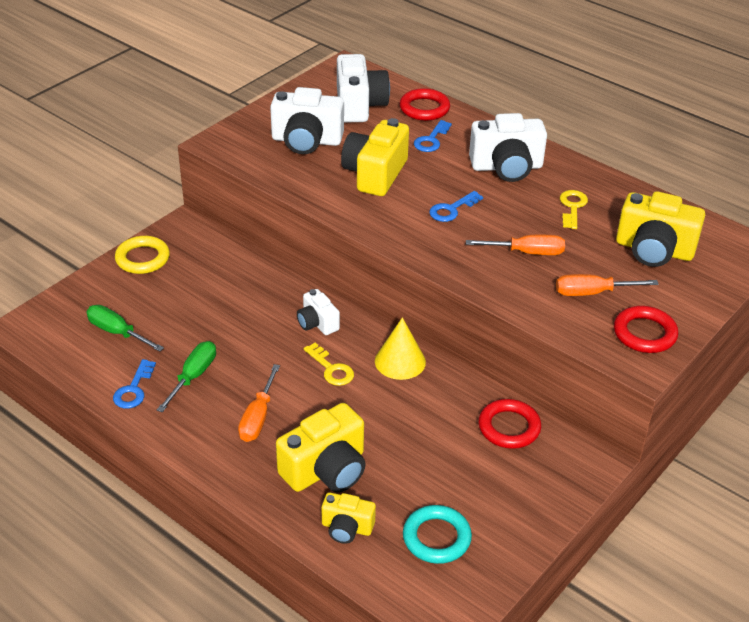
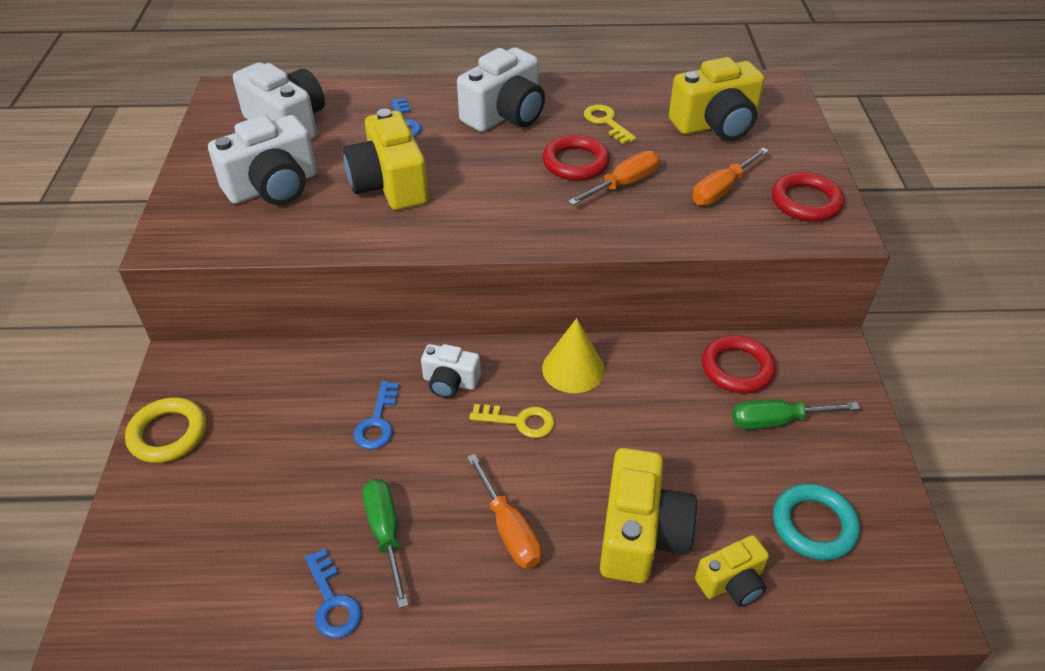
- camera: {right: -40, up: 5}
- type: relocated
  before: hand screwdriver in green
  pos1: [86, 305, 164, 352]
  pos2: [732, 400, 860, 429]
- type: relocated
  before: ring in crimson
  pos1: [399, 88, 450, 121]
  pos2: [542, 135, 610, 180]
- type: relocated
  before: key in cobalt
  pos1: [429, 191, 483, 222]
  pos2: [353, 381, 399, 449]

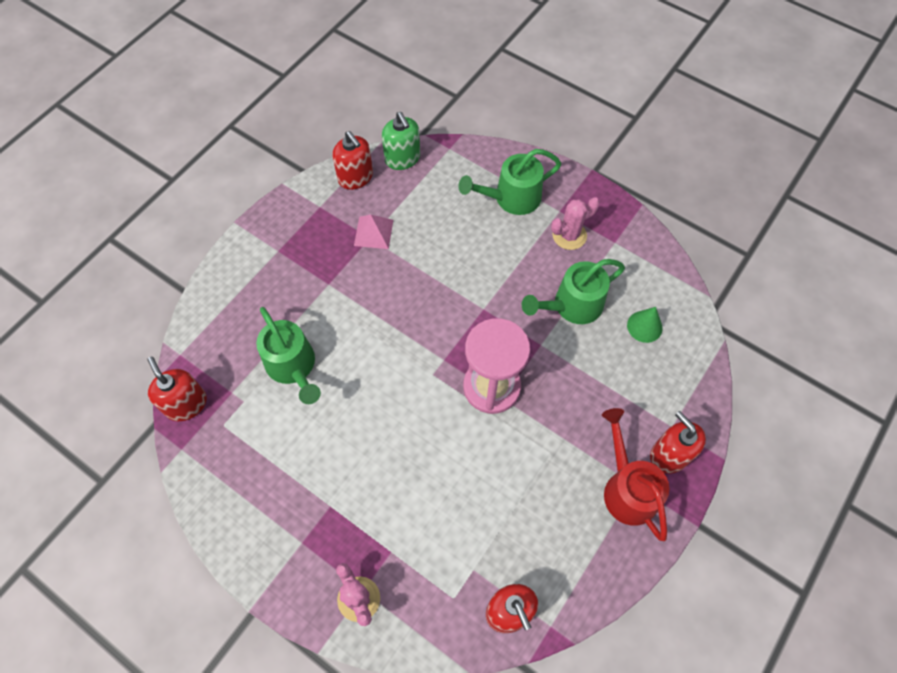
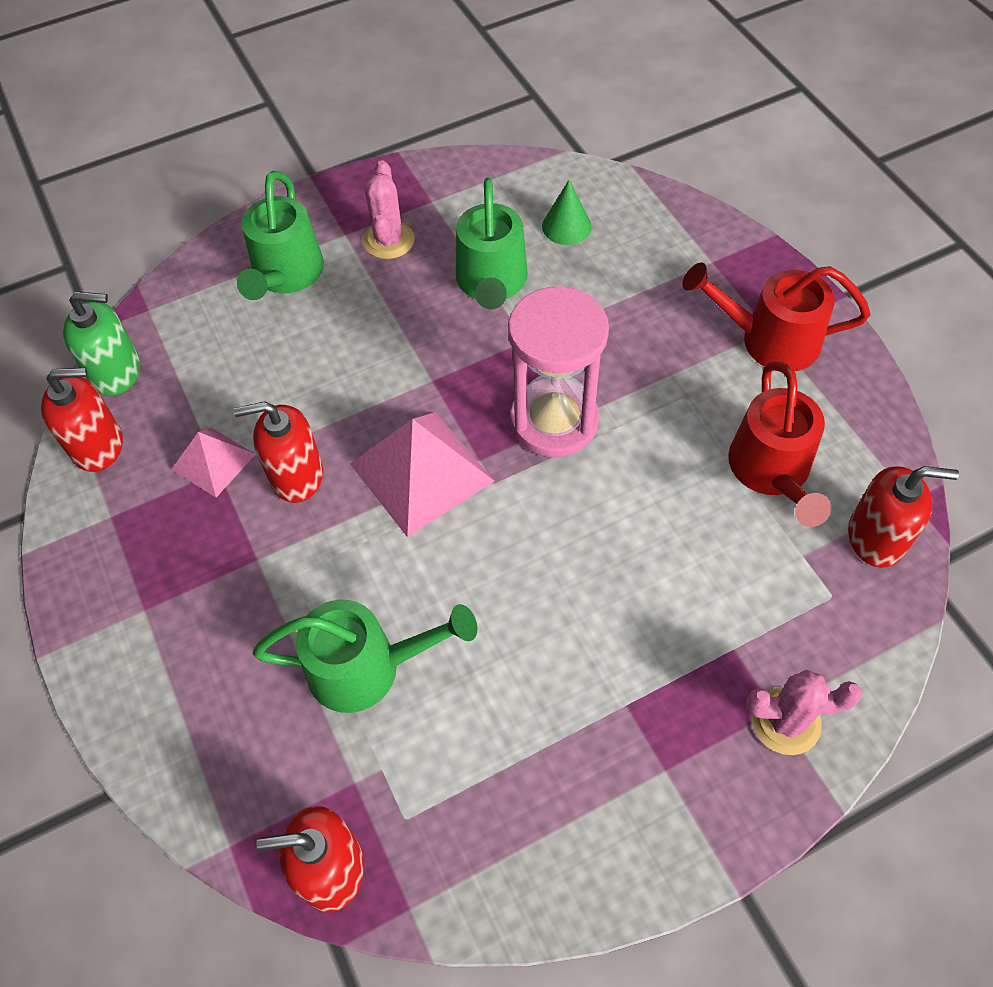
- camera: {right: -60, up: -5}
- type: relocated
  before: soap pump in crimson
  pos1: [650, 411, 706, 474]
  pos2: [234, 401, 323, 503]
- type: appeared
  after: pyramid shape in pink
  pos2: [350, 412, 494, 537]
- type: appeared
  after: watering pot in crimson
  pos2: [728, 362, 832, 527]

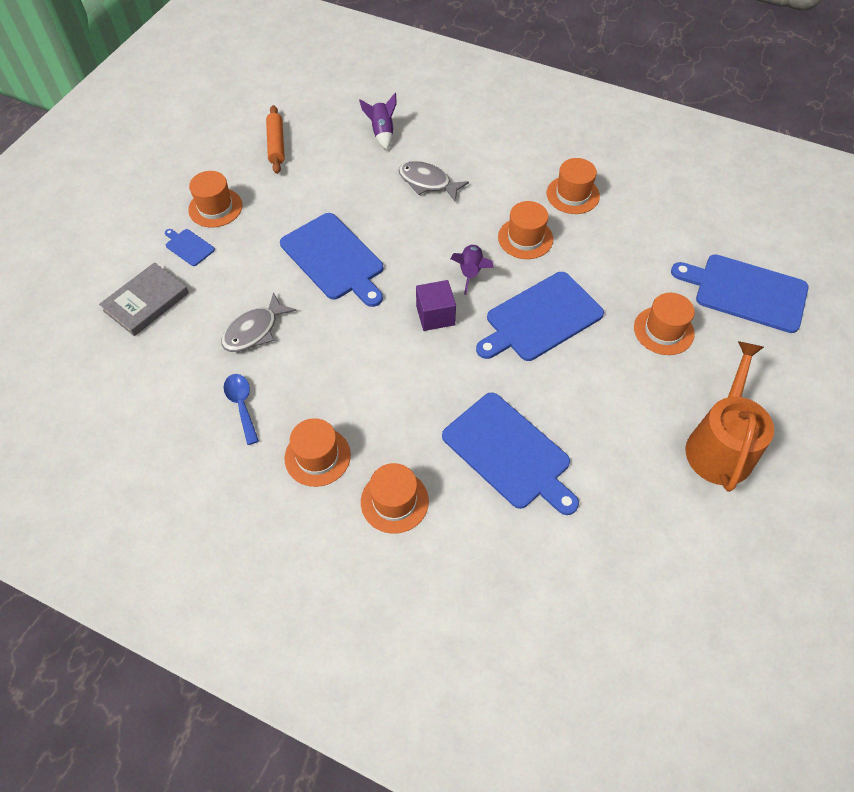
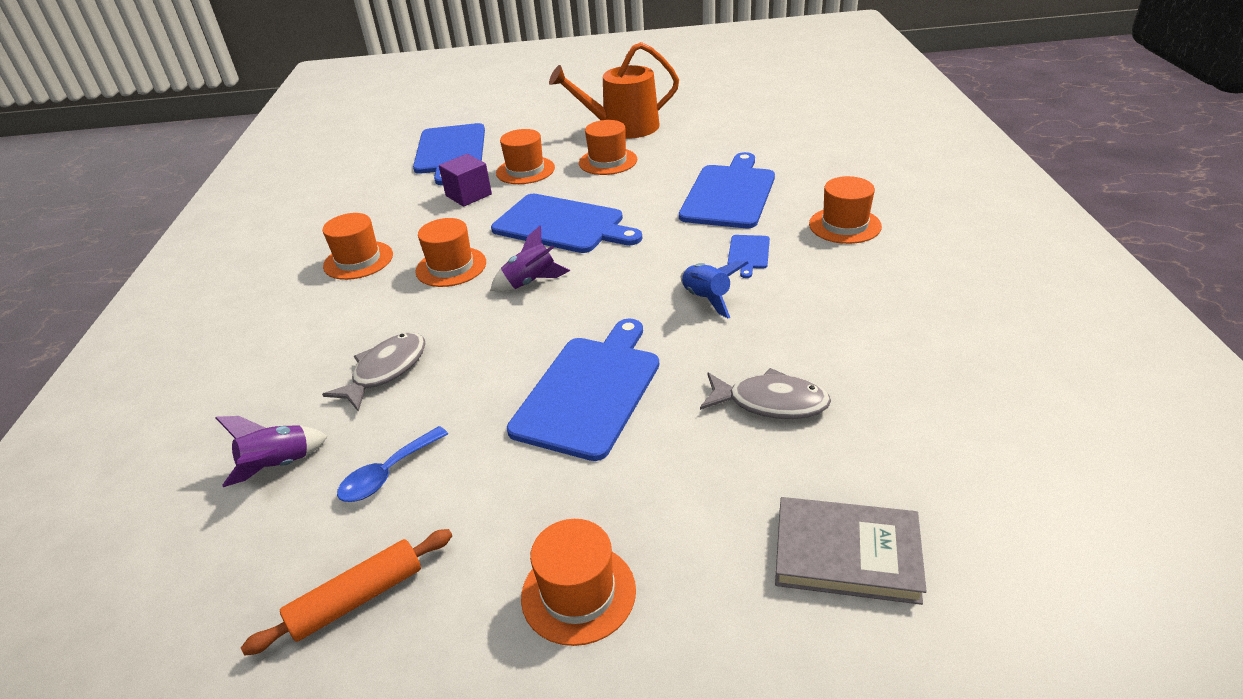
- camera: {right: -115, up: -20}
- type: relocated
  before: bread board in cobalt
  pos1: [165, 229, 215, 266]
  pos2: [728, 235, 770, 278]
- type: relocated
  before: tablespoon in cobalt
  pos1: [224, 374, 259, 445]
  pos2: [337, 426, 448, 502]
- type: relocated
  before: tall hat in orange-coloured
  pos1: [285, 418, 351, 487]
  pos2: [579, 120, 637, 175]
- type: spun
  before: fish figure in grey
  pos1: [398, 161, 469, 201]
  pos2: [322, 332, 425, 412]
  turn: -150
- type: relocated
  before: solid cube in royal purple
  pos1: [416, 280, 456, 331]
  pos2: [439, 154, 492, 207]
- type: appeared
  after: toy rocket in cobalt
  pos2: [681, 261, 748, 318]

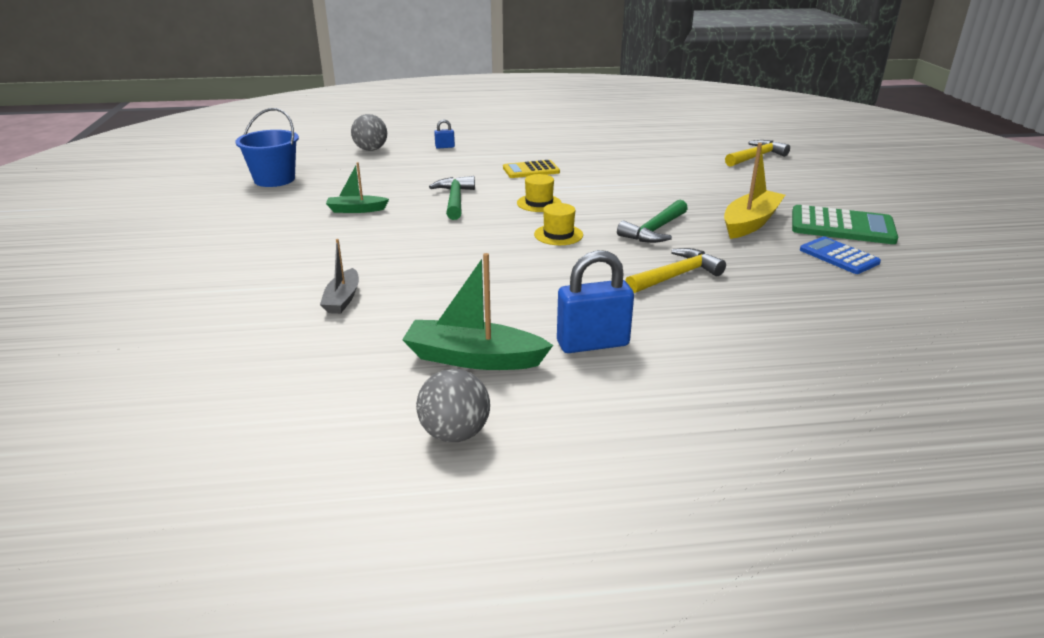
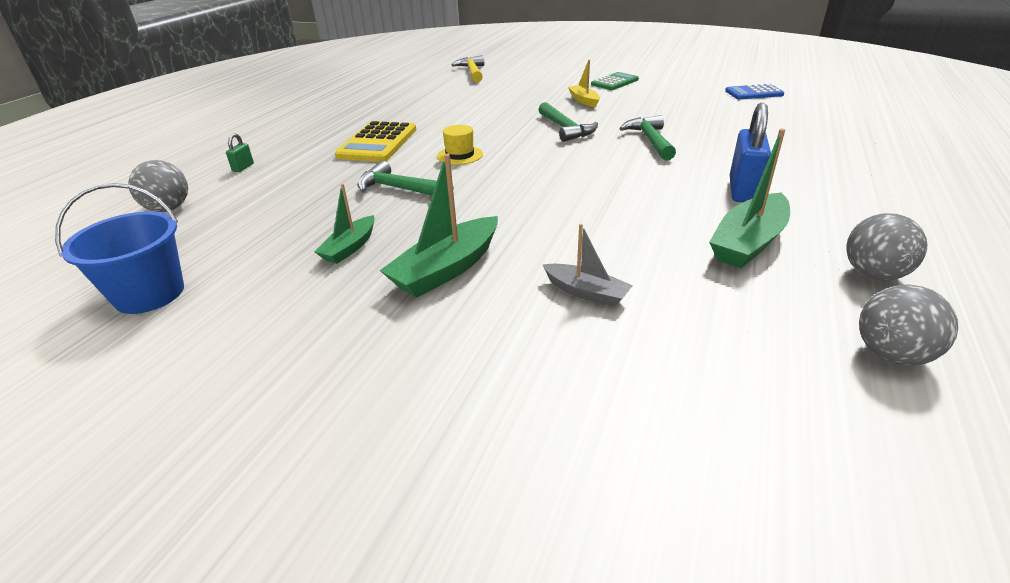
- camera: {right: -60, up: 5}
- type: colour
  before: padlock in cobalt
  after: padlock in green
  pos1: [434, 119, 455, 149]
  pos2: [226, 133, 254, 172]
- type: size
  before: pocket calculator in bright yellow
  pos1: [503, 160, 560, 178]
  pos2: [335, 121, 416, 162]
  scale: 1.55
- type: missing
  before: tall hat in bright yellow
  pos1: [534, 203, 583, 245]
- type: colour
  before: claw hammer in bright yellow
  after: claw hammer in green
  pos1: [625, 248, 726, 293]
  pos2: [619, 115, 676, 161]
- type: size
  before: toy boat in bright yellow
  pos1: [724, 143, 785, 239]
  pos2: [568, 59, 600, 108]
  scale: 0.6
- type: size
  before: pocket calculator in green
  pos1: [792, 205, 898, 244]
  pos2: [591, 72, 639, 90]
  scale: 0.64
- type: relocated
  before: pocket calculator in cobalt
  pos1: [800, 236, 881, 274]
  pos2: [725, 84, 784, 100]
- type: appeared
  after: toy boat in green
  pos2: [380, 154, 498, 298]
- type: appeared
  after: ball in grey
  pos2: [859, 285, 958, 365]

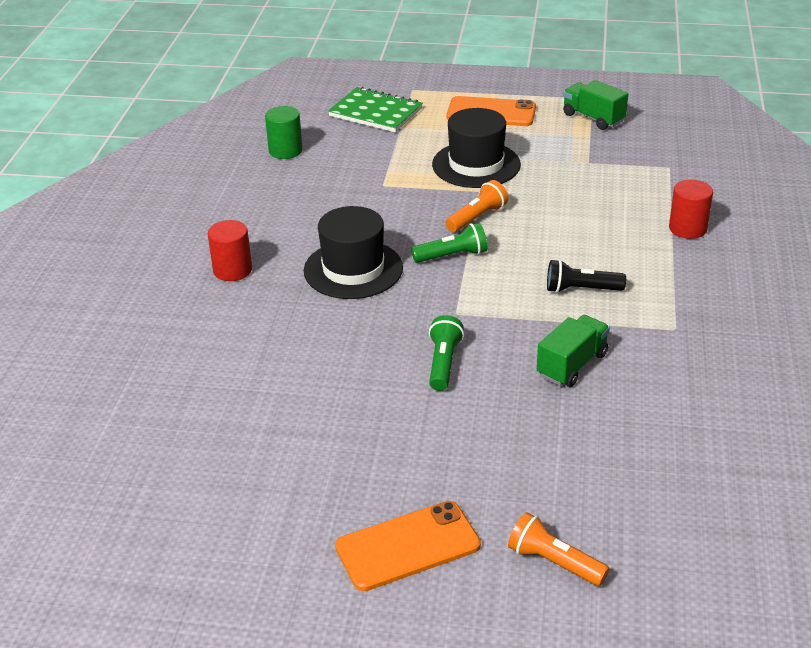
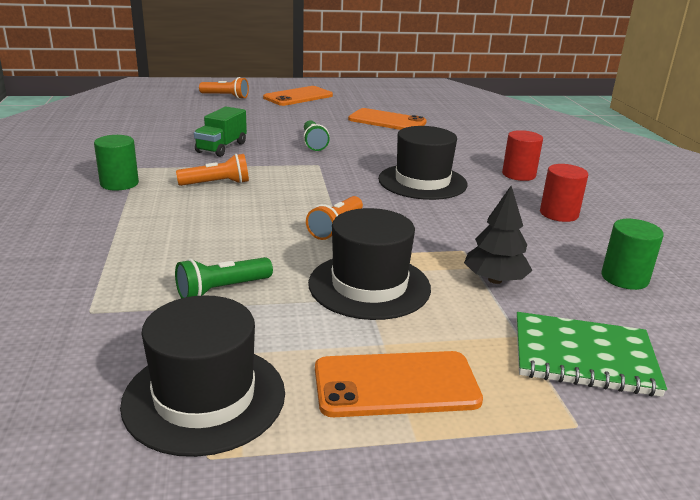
- camera: {right: 160, up: -10}
- type: relocated
  before: flashlight in green
  pos1: [411, 223, 488, 263]
  pos2: [175, 257, 273, 299]
- type: colour
  before: flashlight in jet-black
  after: flashlight in orange-coloured
  pos1: [547, 259, 626, 293]
  pos2: [176, 154, 249, 186]
- type: exchanged
  before: toy truck in green
  after: tall hat in jet-black
  pos1: [563, 80, 628, 130]
  pos2: [120, 295, 285, 457]
- type: relocated
  before: cylinder in crimson
  pos1: [669, 180, 713, 239]
  pos2: [540, 164, 588, 222]
- type: appeared
  after: cylinder in green
  pos2: [94, 135, 139, 191]
- type: appeared
  after: mobile phone in orange-coloured
  pos2: [348, 108, 427, 130]
- type: appeared
  after: toy tree in jet-black
  pos2: [464, 186, 533, 284]

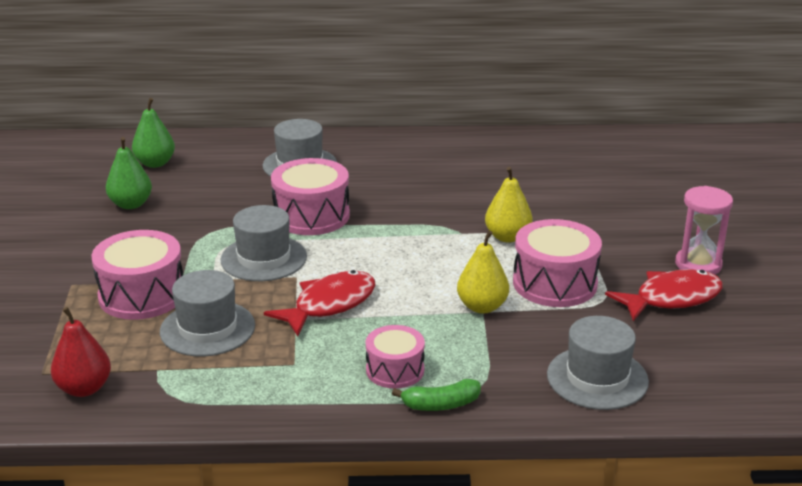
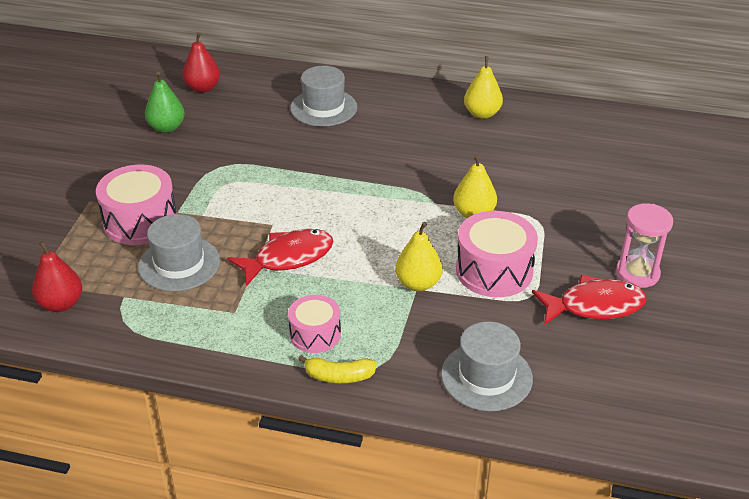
- camera: {right: 15, up: 10}
- type: colour
  before: toy pear in green
  after: toy pear in crimson
  pos1: [132, 98, 175, 168]
  pos2: [183, 32, 220, 93]
- type: missing
  before: tall hat in grey
  pos1: [221, 205, 307, 281]
- type: missing
  before: snare drum in pink
  pos1: [271, 158, 350, 235]
- type: colour
  before: toy banana in green
  after: toy banana in bright yellow
  pos1: [392, 379, 481, 411]
  pos2: [298, 355, 377, 383]
- type: appeared
  after: toy pear in bright yellow
  pos2: [464, 56, 503, 119]

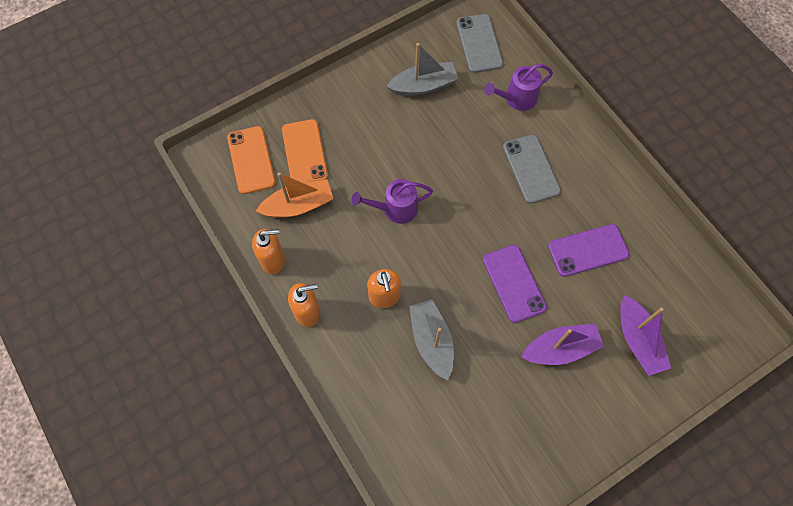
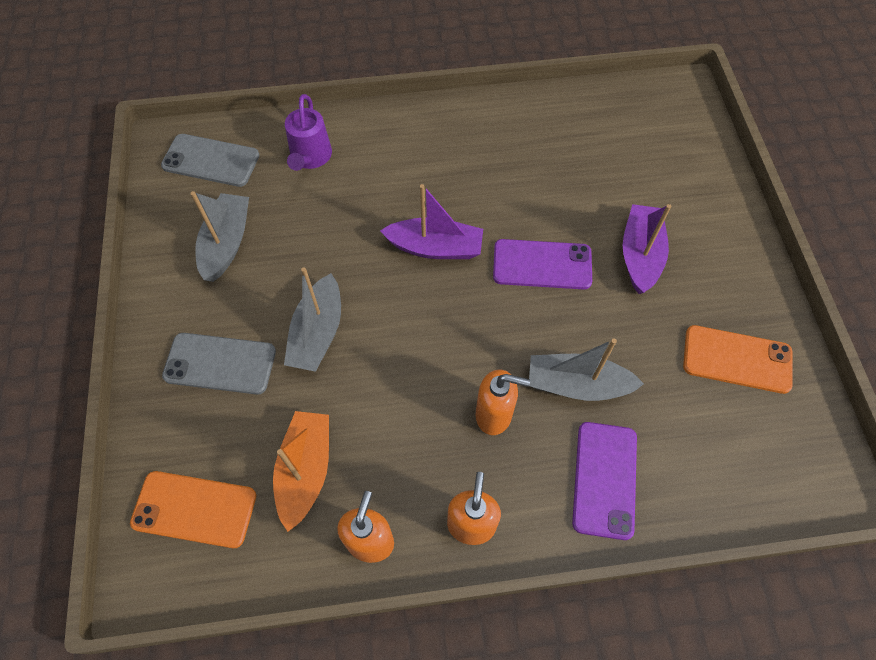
- camera: {right: -65, up: -5}
- type: relocated
  before: mobile phone in orange-coloured
  pos1: [282, 119, 328, 183]
  pos2: [683, 325, 793, 394]
- type: missing
  before: watering pot in royal purple
  pos1: [352, 179, 433, 224]
- type: relocated
  before: mobile phone in grey
  pos1: [503, 135, 561, 204]
  pos2: [162, 333, 276, 395]
- type: relocated
  before: mobile phone in royal purple
  pos1: [548, 224, 629, 277]
  pos2: [572, 422, 637, 540]
- type: relocated
  before: toy boat in royal purple
  pos1: [620, 295, 671, 376]
  pos2: [380, 184, 483, 259]
- type: appeared
  after: toy boat in grey
  pos2: [284, 267, 341, 372]

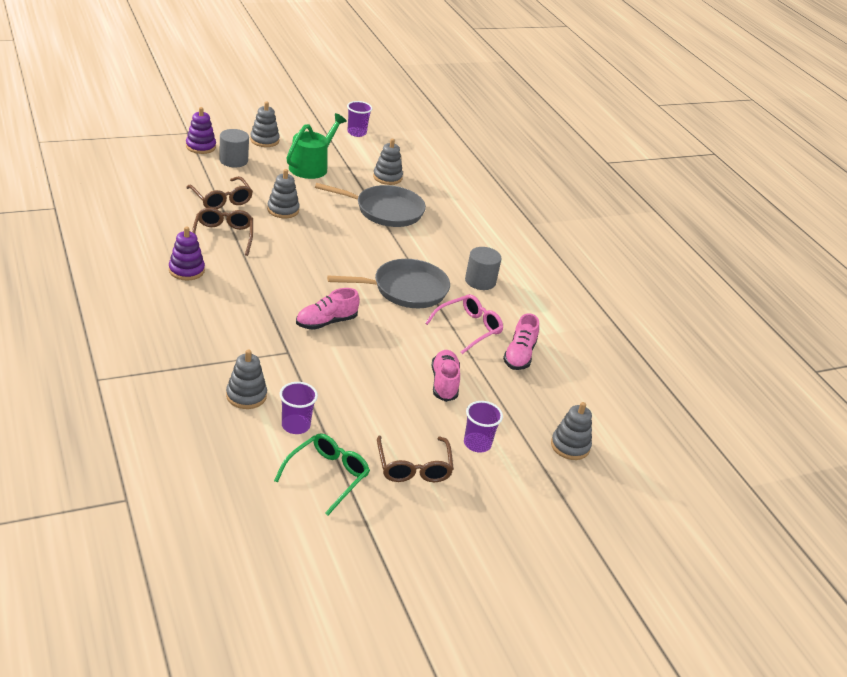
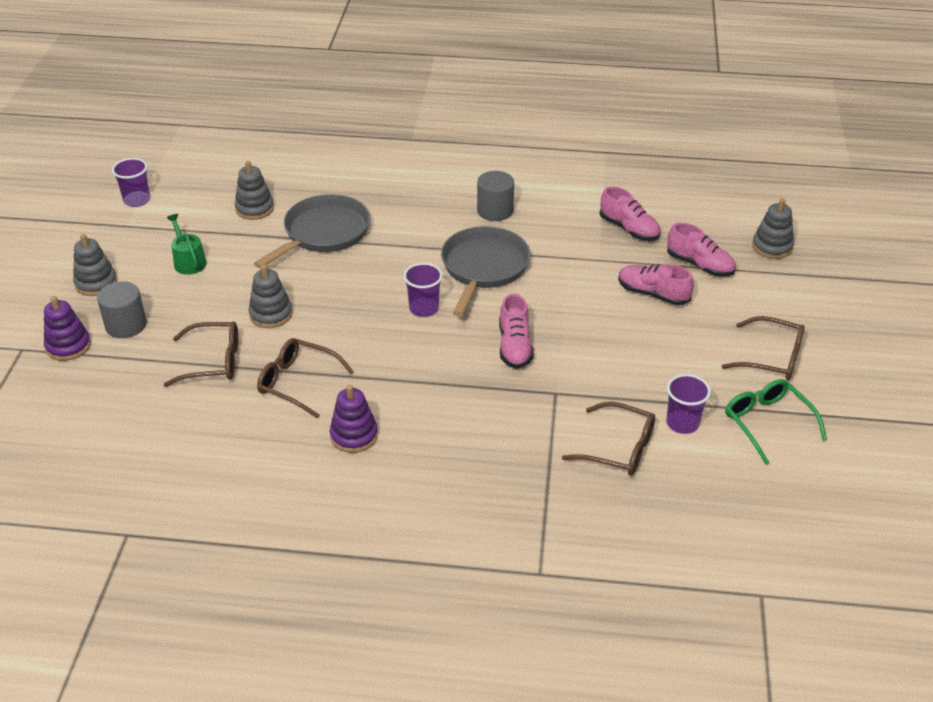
- camera: {right: -55, up: 5}
- type: exchanged
  before: stacking toy in grey
  after: spectacles in dark brown
  pos1: [226, 350, 267, 409]
  pos2: [562, 402, 655, 476]
- type: size
  before: watering pot in green
  pos1: [287, 113, 347, 179]
  pos2: [167, 214, 207, 275]
  scale: 0.61
- type: missing
  before: spectacles in pink
  pos1: [425, 294, 503, 354]
- type: relocated
  before: cup in royal purple
  pos1: [464, 401, 503, 453]
  pos2: [403, 263, 443, 317]
- type: appeared
  after: sneaker in pink
  pos2: [667, 223, 736, 277]

